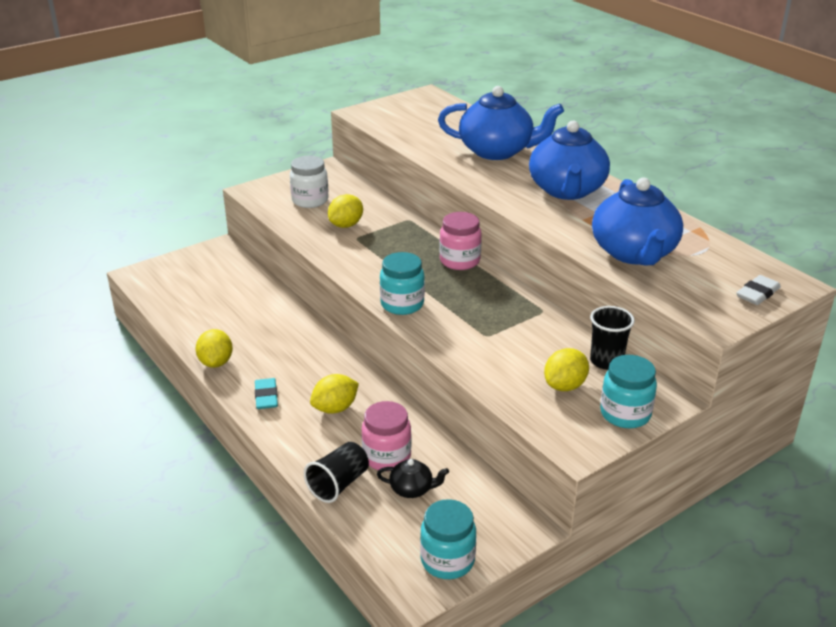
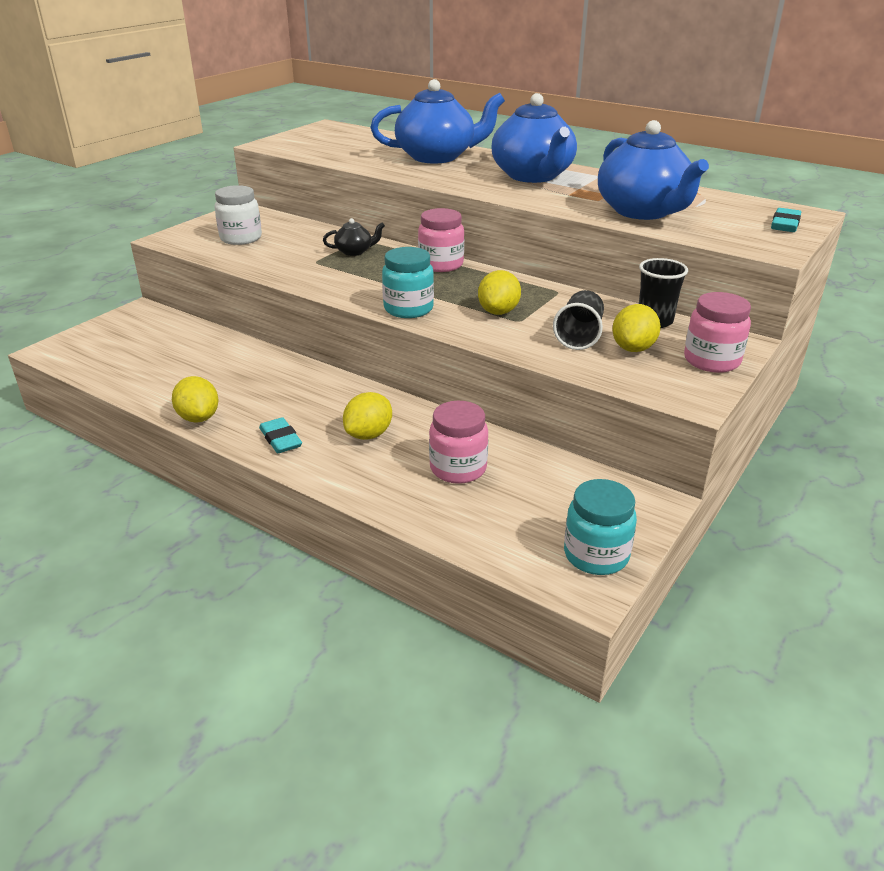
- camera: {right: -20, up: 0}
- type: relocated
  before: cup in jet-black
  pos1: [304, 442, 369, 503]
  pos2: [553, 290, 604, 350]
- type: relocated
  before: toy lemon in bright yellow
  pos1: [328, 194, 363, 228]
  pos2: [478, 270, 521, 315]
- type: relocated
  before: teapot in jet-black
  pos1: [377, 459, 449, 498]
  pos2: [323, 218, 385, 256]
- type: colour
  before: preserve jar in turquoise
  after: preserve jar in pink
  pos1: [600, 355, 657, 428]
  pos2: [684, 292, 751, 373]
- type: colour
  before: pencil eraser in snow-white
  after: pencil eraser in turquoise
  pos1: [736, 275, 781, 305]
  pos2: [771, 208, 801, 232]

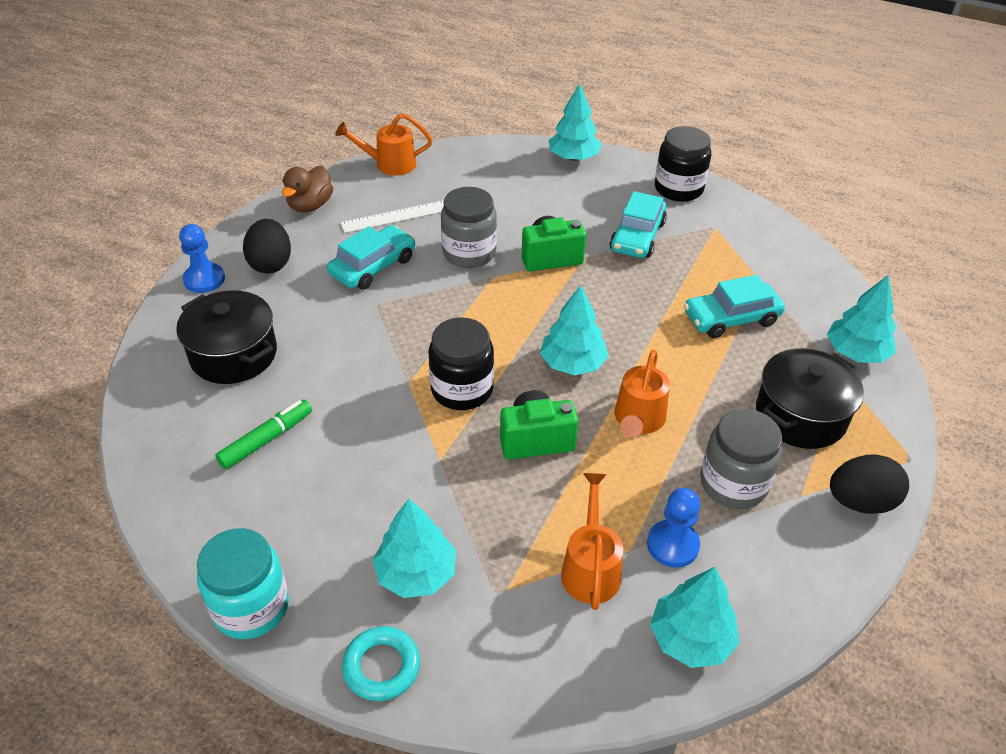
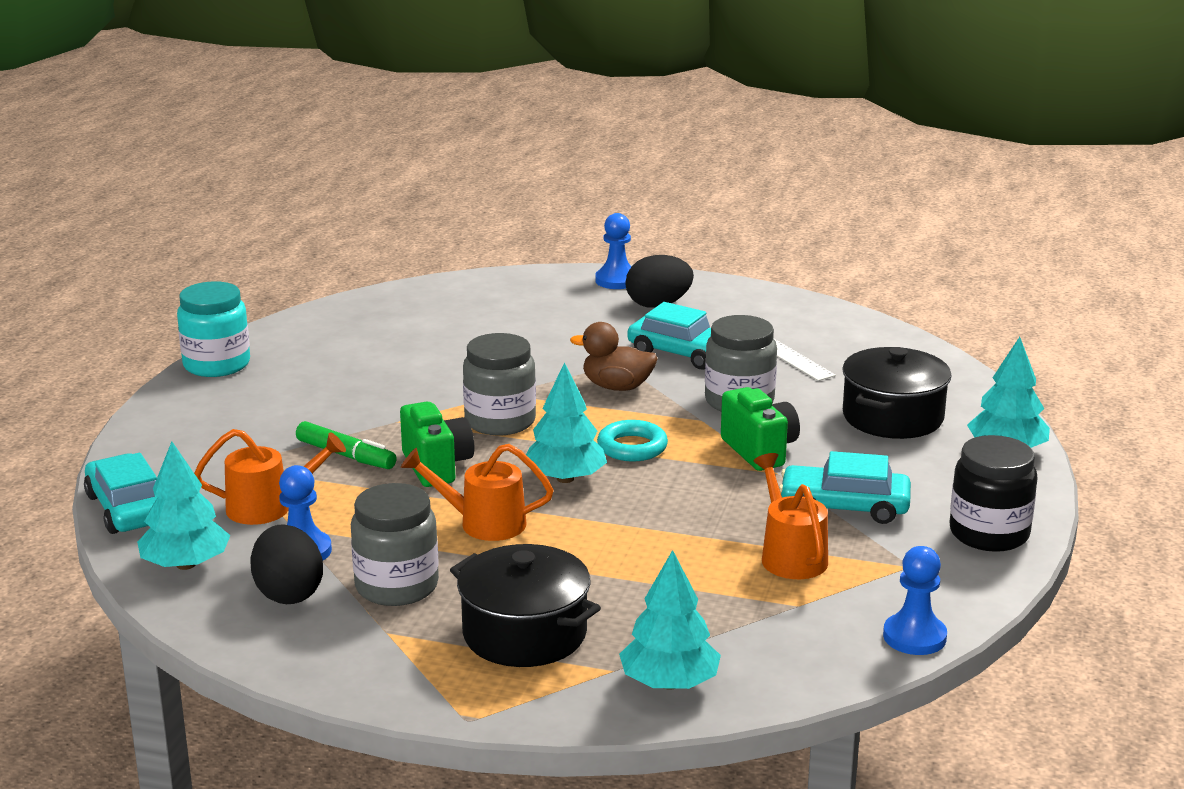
- camera: {right: 80, up: -20}
- type: relocated
  before: cooking pot in jet-black
  pos1: [176, 290, 277, 384]
  pos2: [842, 347, 952, 439]
- type: relocated
  before: felt pen in green
  pos1: [215, 399, 312, 470]
  pos2: [296, 421, 397, 469]
- type: relocated
  before: rubber duck in dark brown
  pos1: [282, 166, 333, 213]
  pos2: [570, 322, 658, 391]
- type: relocated
  before: watering pot in orange-coloured
  pos1: [335, 113, 432, 176]
  pos2: [754, 453, 828, 579]
- type: relocated
  before: ring in turquoise
  pos1: [342, 626, 420, 701]
  pos2: [597, 420, 668, 461]
- type: missing
  before: toy tree in turquoise
  pos1: [373, 499, 456, 598]
- type: colour
  before: preserve jar in jet-black
  after: preserve jar in grey
  pos1: [429, 317, 494, 410]
  pos2: [463, 333, 536, 435]
- type: relocated
  before: toy car in turquoise
  pos1: [684, 275, 785, 338]
  pos2: [84, 453, 157, 534]
- type: relocated
  before: toy egg in jet-black
  pos1: [830, 454, 909, 514]
  pos2: [251, 524, 323, 604]
- type: appeared
  after: chess pawn in cobalt
  pos2: [883, 546, 947, 655]

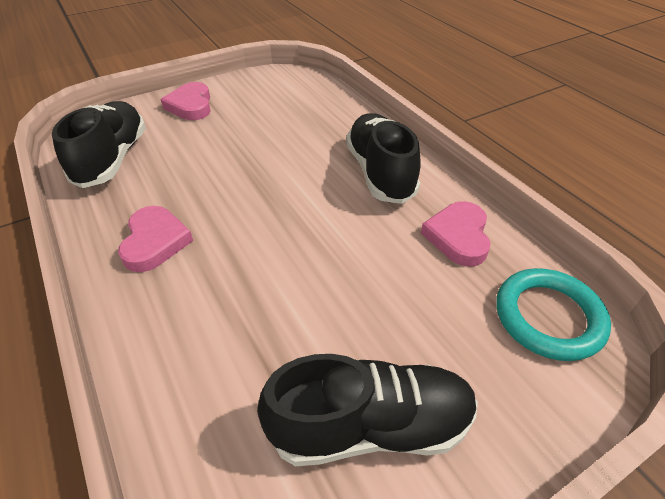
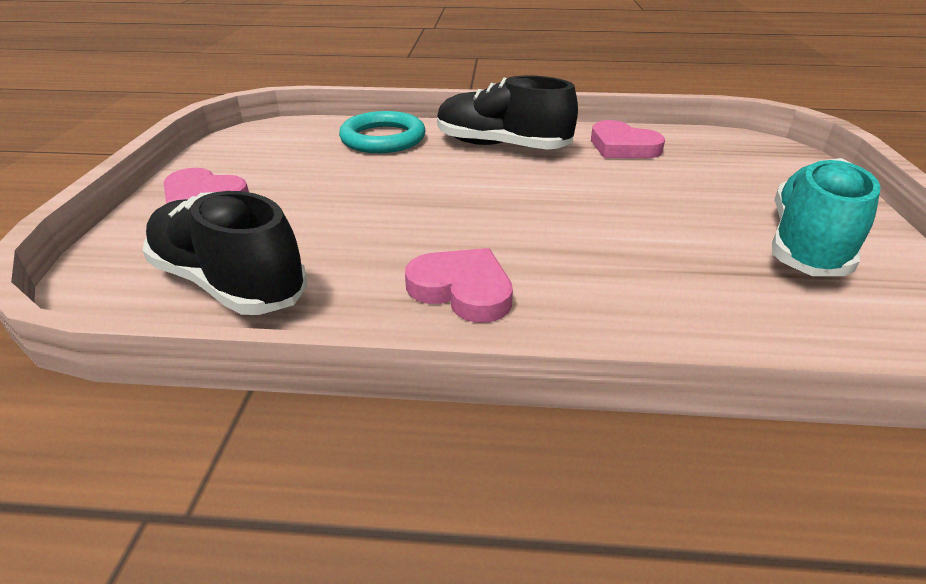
- camera: {right: -55, up: -10}
- type: colour
  before: sneaker in jet-black
  after: sneaker in turquoise
  pos1: [257, 354, 478, 466]
  pos2: [772, 158, 881, 276]
- type: relocated
  before: ring in turquoise
  pos1: [496, 268, 611, 361]
  pos2: [339, 111, 425, 153]

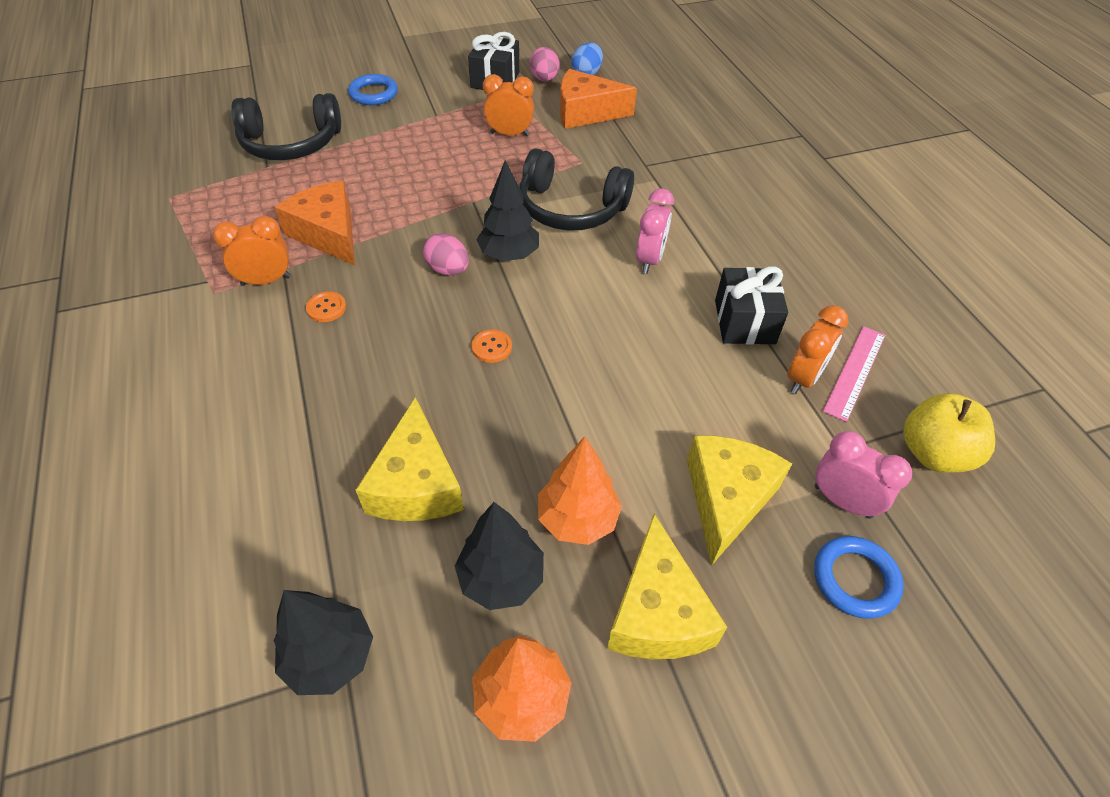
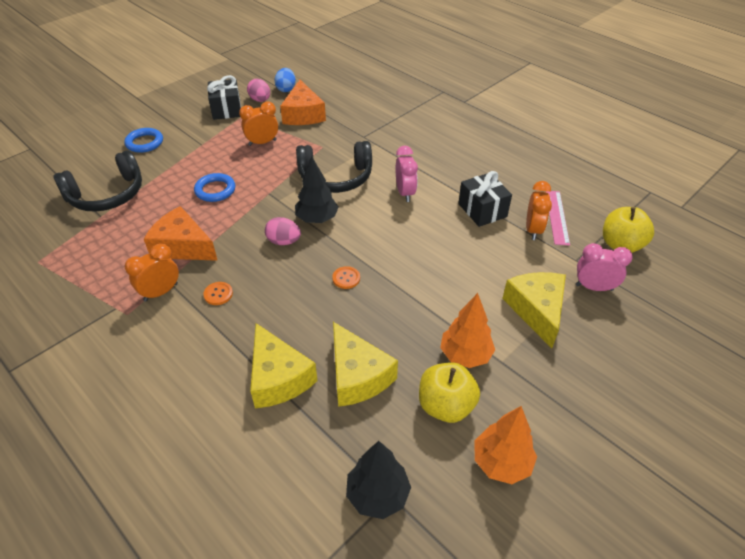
- camera: {right: -25, up: -5}
- type: exchanged
  before: toy tree in jet-black
  after: apple fruit in bright yellow
  pos1: [455, 502, 544, 610]
  pos2: [419, 362, 480, 423]
- type: spun
  before: piece of cheese in orange-coloured
  pos1: [560, 69, 637, 129]
  pos2: [280, 80, 326, 125]
  turn: -75
- type: relocated
  before: piece of cheese in bright yellow
  pos1: [607, 514, 727, 659]
  pos2: [250, 323, 318, 408]
- type: relocated
  before: ring in cobalt
  pos1: [814, 536, 904, 619]
  pos2: [194, 173, 236, 202]

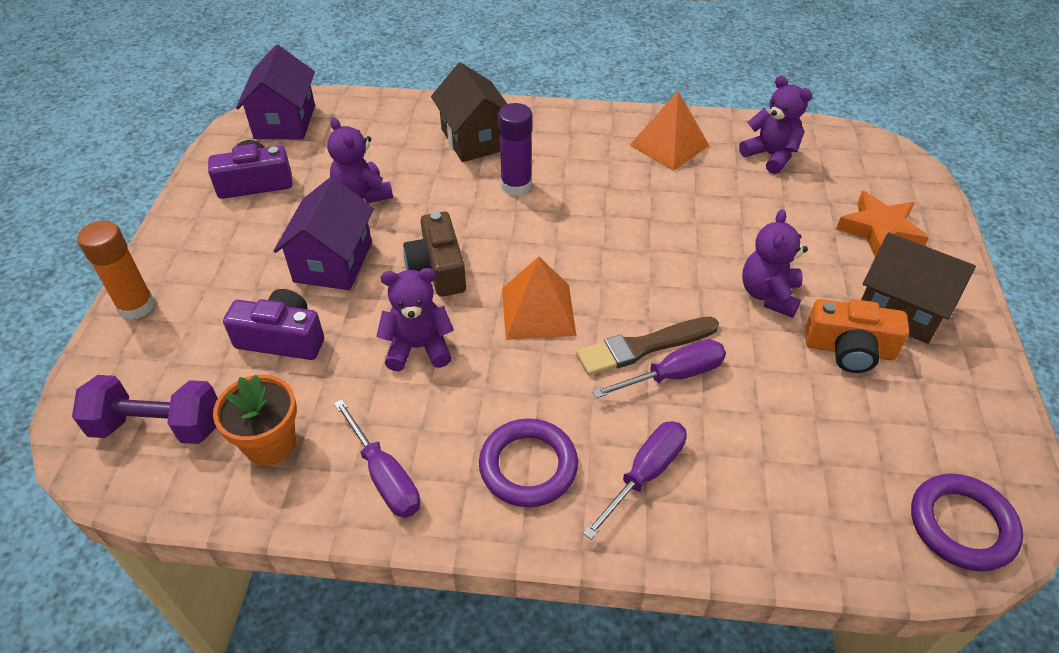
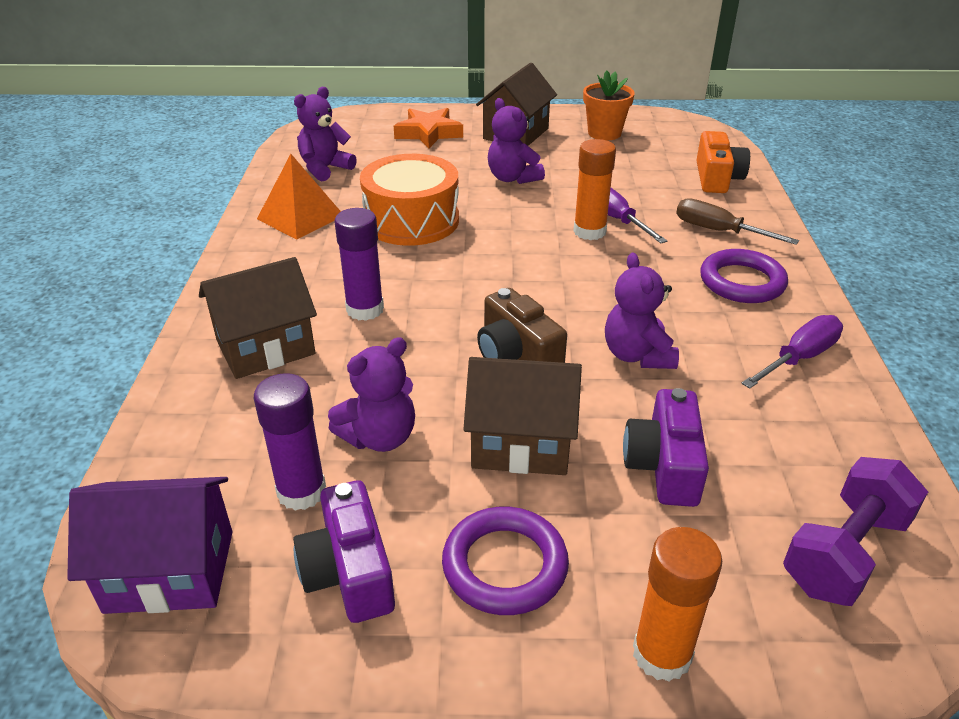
- camera: {right: -95, up: -10}
- type: spun
  before: free weight in royal purple
  pos1: [72, 375, 218, 444]
  pos2: [783, 457, 928, 606]
  turn: 45
- type: relocated
  before: flower pot in orange-coloured
  pos1: [213, 375, 297, 466]
  pos2: [583, 71, 635, 140]
- type: colour
  before: toy house in royal purple
  after: toy house in dark brown
  pos1: [274, 177, 374, 290]
  pos2: [463, 357, 582, 475]
- type: spun
  before: compact camera in dark brown
  pos1: [403, 212, 466, 297]
  pos2: [477, 288, 567, 363]
  turn: 75
- type: missing
  before: pyramid shape in orange-coloured
  pos1: [502, 257, 576, 340]
- type: exchanged
  before: paint brush in dark brown
  after: glue in orange-coloured
  pos1: [576, 317, 719, 376]
  pos2: [573, 139, 616, 240]
- type: colour
  before: hand screwdriver in royal purple
  after: hand screwdriver in dark brown
  pos1: [583, 421, 687, 540]
  pos2: [676, 198, 799, 245]
- type: spun
  before: stuffed bear in royal purple
  pos1: [742, 209, 808, 318]
  pos2: [488, 98, 545, 184]
  turn: 45
- type: relocated
  before: compact camera in orange-coloured
  pos1: [805, 299, 909, 373]
  pos2: [697, 131, 750, 193]
- type: relocated
  before: ring in royal purple
  pos1: [911, 473, 1023, 572]
  pos2: [442, 507, 569, 615]
- type: appeared
  after: glue in royal purple
  pos2: [254, 373, 326, 511]
- type: appeared
  after: snare drum in orange-coloured
  pos2: [360, 154, 459, 246]

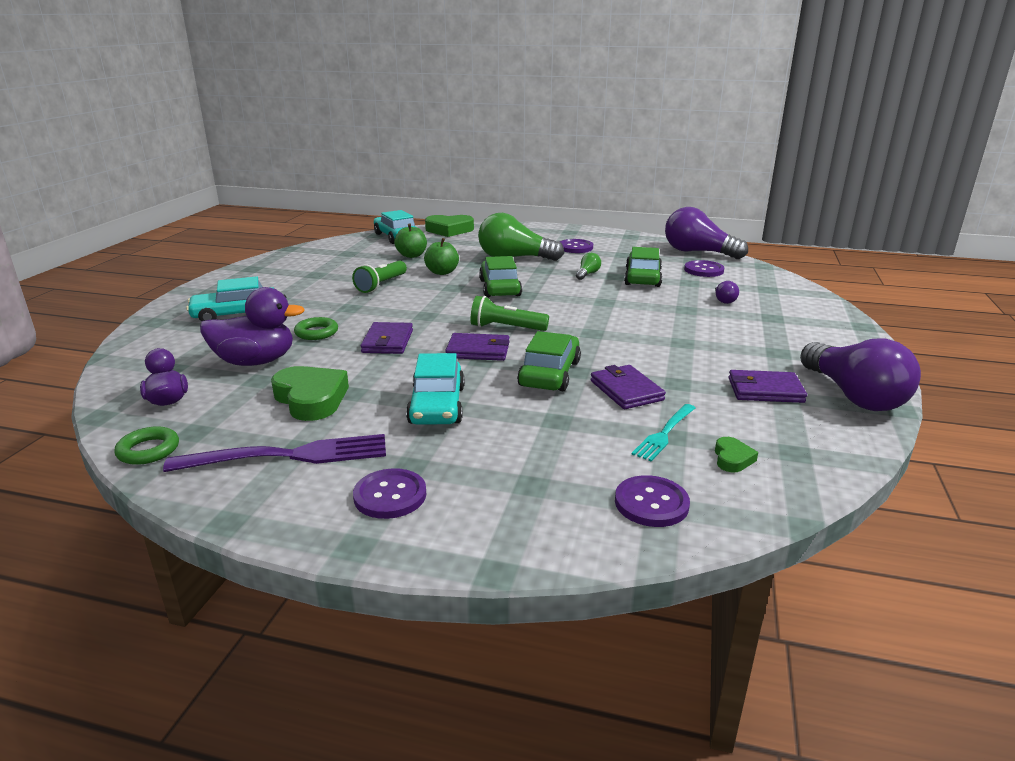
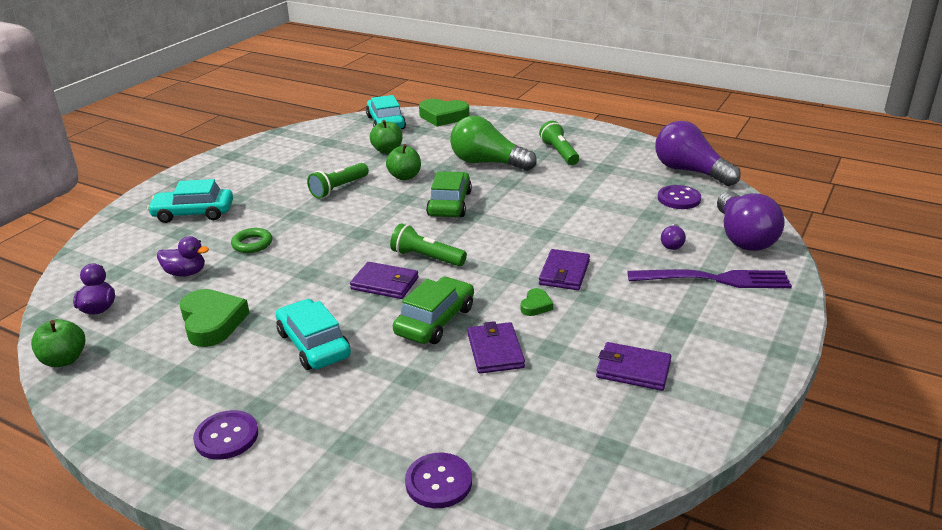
- camera: {right: 15, up: 5}
- type: exchanged
  before: ring in green
  after: apple fruit in green
  pos1: [114, 426, 179, 465]
  pos2: [31, 319, 85, 367]
- type: relocated
  before: dinner fork in royal purple
  pos1: [163, 434, 386, 472]
  pos2: [627, 269, 792, 288]
- type: size
  before: rubber duck in royal purple
  pos1: [200, 287, 305, 366]
  pos2: [157, 236, 209, 277]
  scale: 0.6
- type: relocated
  before: card wallet in royal purple
  pos1: [361, 322, 413, 354]
  pos2: [539, 249, 590, 290]
- type: spun
  before: toy car in turquoise
  pos1: [406, 353, 465, 425]
  pos2: [276, 299, 351, 370]
  turn: 135
- type: exchanged
  before: sewing button in royal purple
  after: flashlight in green
  pos1: [560, 239, 593, 253]
  pos2: [539, 121, 579, 165]
- type: missing
  before: lightbulb in green
  pos1: [576, 253, 601, 280]
- type: missing
  before: toy car in green
  pos1: [624, 247, 662, 287]
- type: missing
  before: dinner fork in turquoise
  pos1: [632, 404, 696, 461]
- type: relocated
  before: heart in green
  pos1: [715, 437, 758, 472]
  pos2: [521, 288, 553, 316]
- type: relocated
  before: lightbulb in royal purple
  pos1: [800, 338, 921, 411]
  pos2: [717, 191, 784, 251]

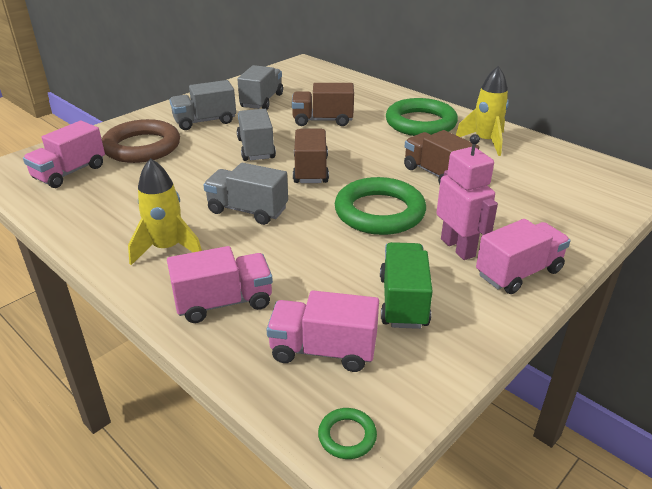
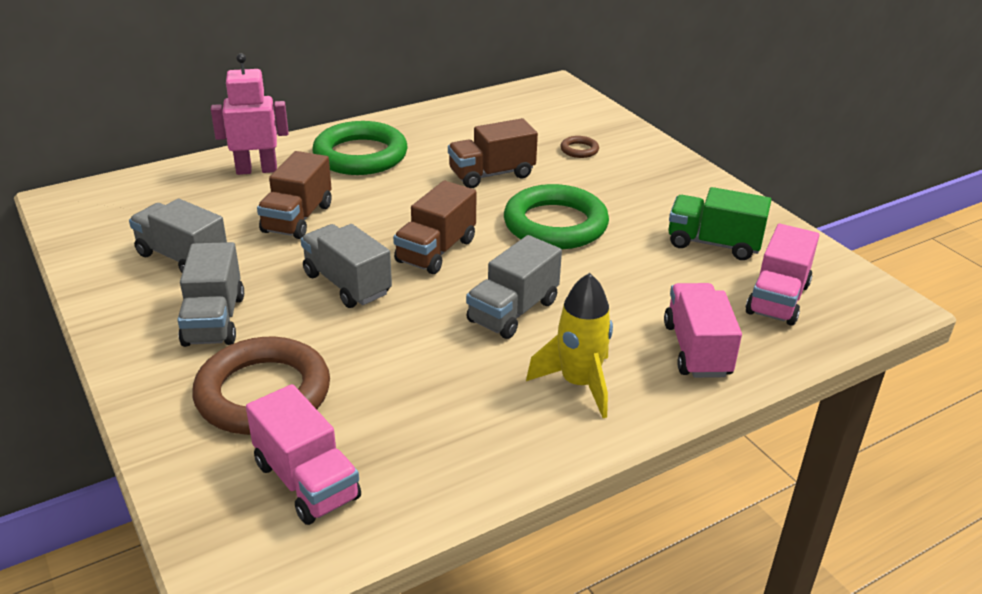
- camera: {right: -75, up: 0}
- type: spun
  before: toy truck in grey
  pos1: [237, 109, 276, 161]
  pos2: [301, 224, 392, 308]
  turn: 45
- type: spun
  before: toy truck in dark brown
  pos1: [293, 128, 329, 183]
  pos2: [393, 181, 477, 274]
  turn: -75
- type: missing
  before: ring in green
  pos1: [318, 408, 377, 459]
- type: relocated
  before: robot figure in pink
  pos1: [436, 134, 498, 260]
  pos2: [211, 53, 288, 175]
- type: missing
  before: toy rocket in bright yellow
  pos1: [456, 66, 509, 156]
- type: missing
  before: toy truck in pink
  pos1: [476, 219, 571, 294]
- type: appeared
  after: ring in dark brown
  pos2: [561, 136, 599, 158]

